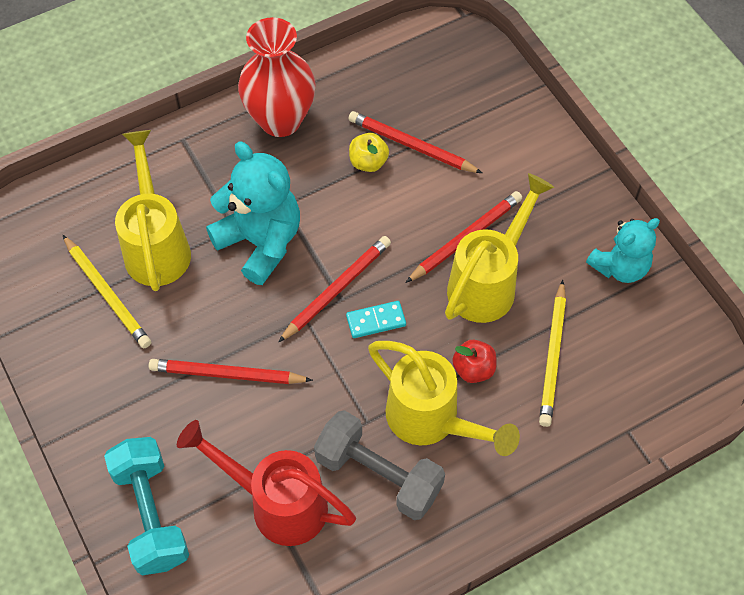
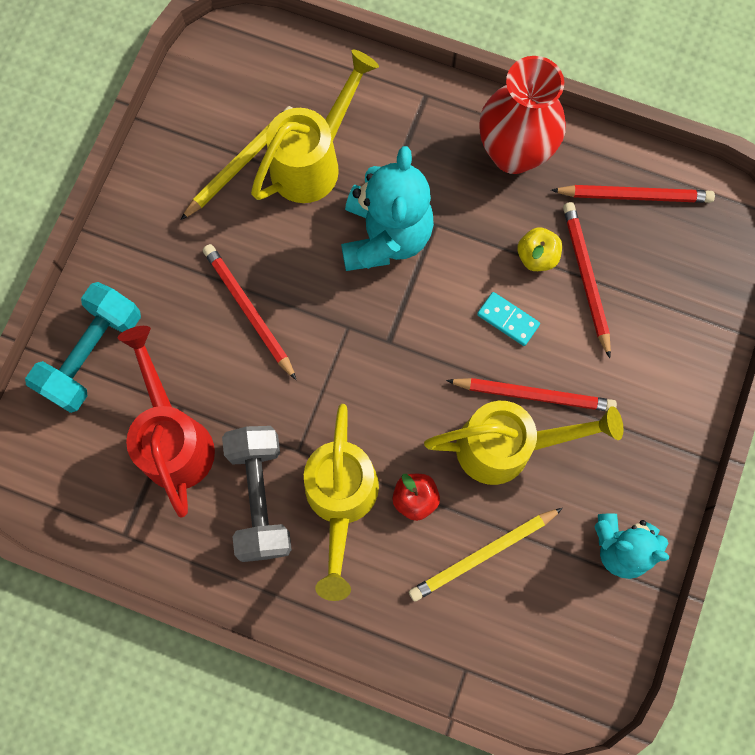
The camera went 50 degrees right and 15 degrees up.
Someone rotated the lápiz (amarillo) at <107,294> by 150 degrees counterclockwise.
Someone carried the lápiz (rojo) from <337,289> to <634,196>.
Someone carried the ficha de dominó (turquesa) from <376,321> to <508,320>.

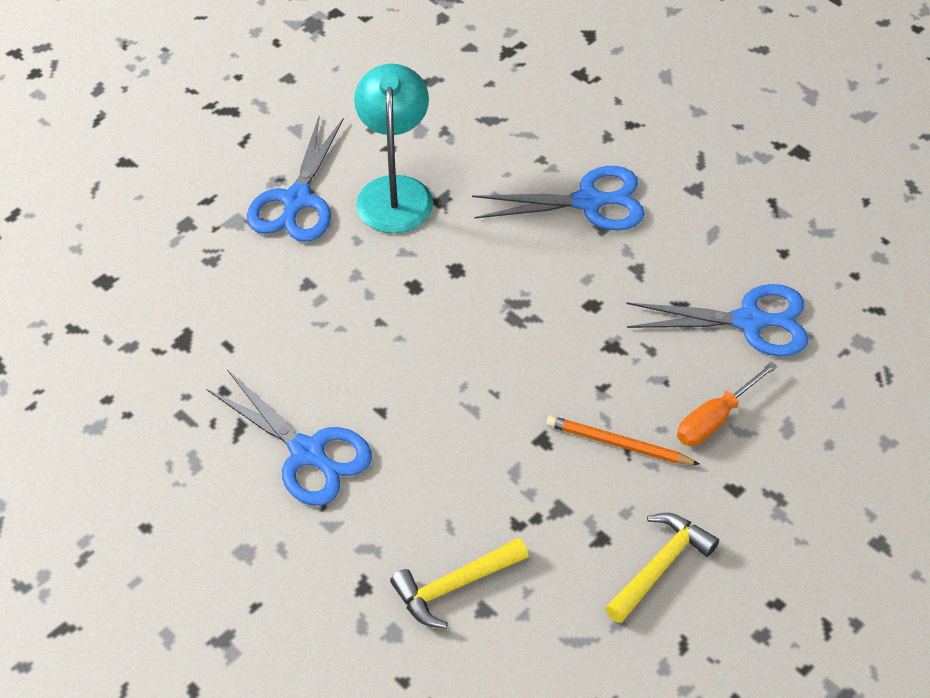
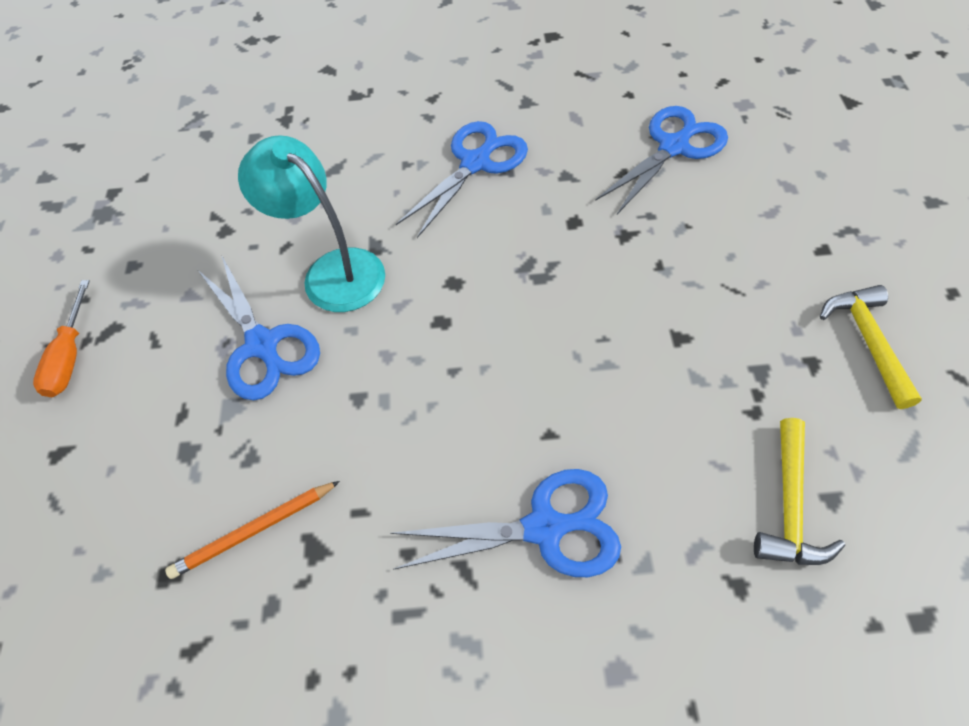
The camera went 45 degrees left and 5 degrees up.
Someone carried the lápiz (naranja) from <618,444> to <254,530>.
Someone carried the destornillador (naranja) from <715,419> to <70,357>.

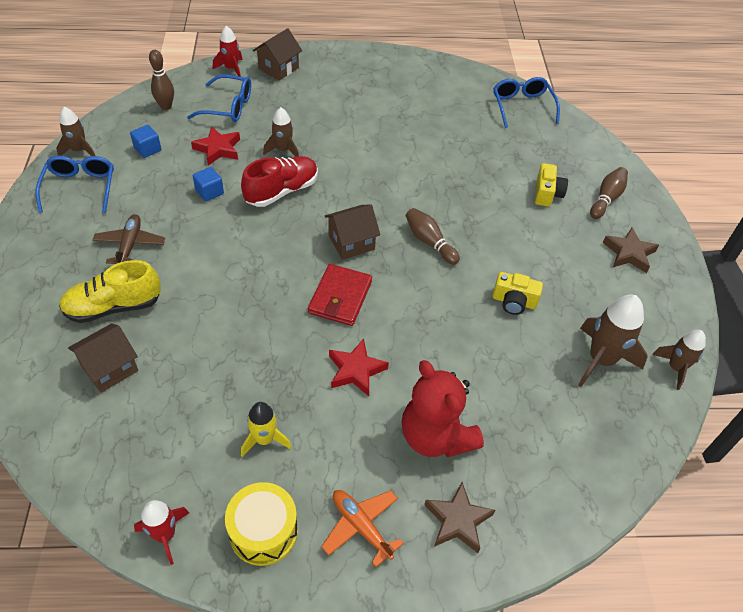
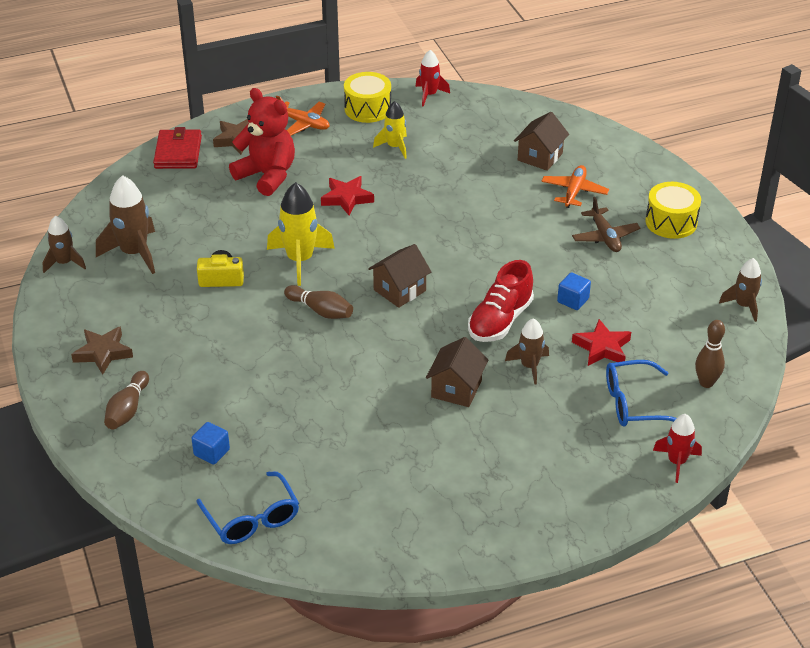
The camera went 165 degrees right and 10 degrees down.
Someone took away the gafas (azul) at <80,188>.
Someone swapped the zapato (amarillo) at <114,307> for the avión (naranja) at <574,192>.
Someone carried the cubo (azul) from <147,149> to <211,452>.
Someone carried the casa (marrón) from <278,68> to <456,389>.
Someone carried the cartera (rojo) from <340,297> to <178,152>.
Someone took away the cámara (amarillo) at <547,193>.
Someone put down the cohete (amarillo) at <300,260>.
Someone put down the tambor (amarillo) at <671,222>.

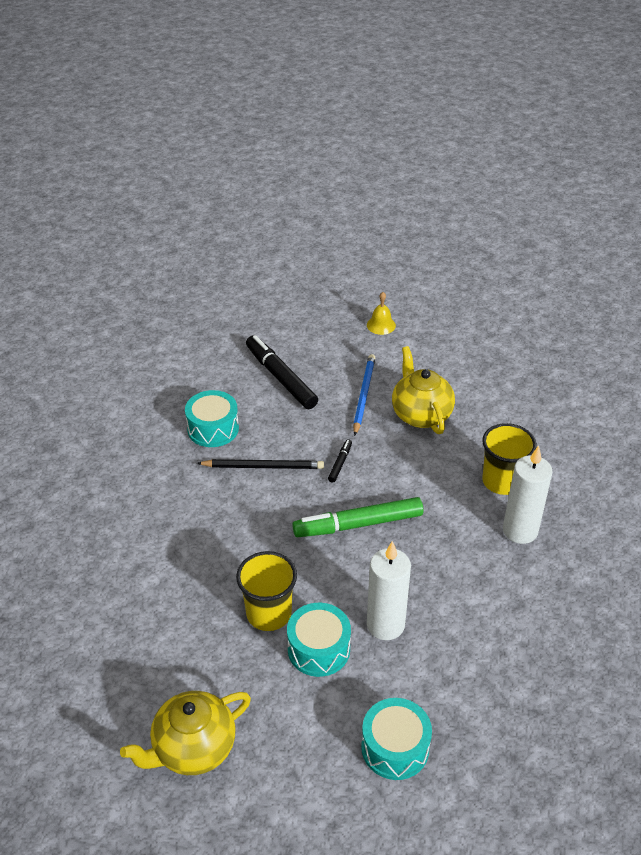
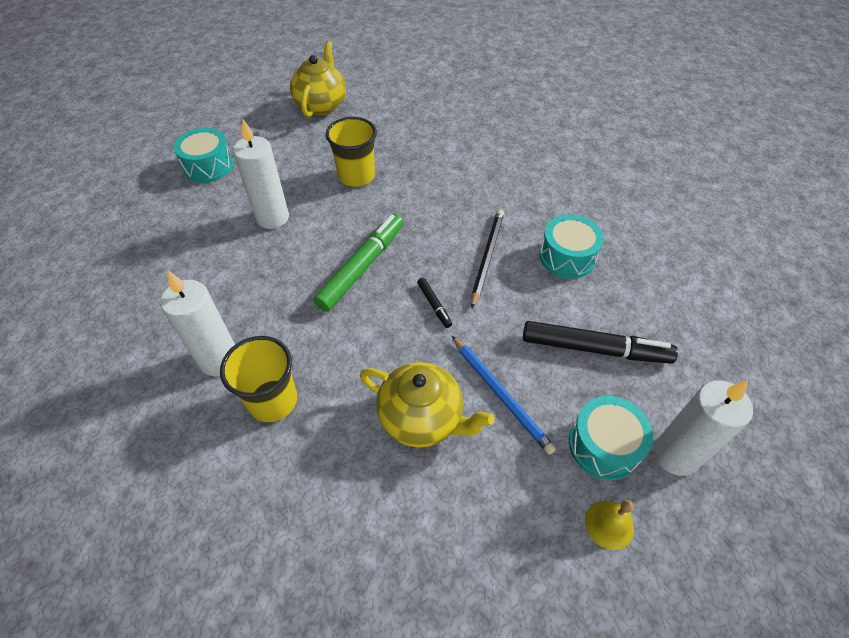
The camera went 135 degrees right and 10 degrees up.
Someone rotated the lápiz (negro) at <263,466> by 150 degrees clockwise.
Someone carried the tambor (turquesa) from <318,649> to <604,445>.
Someone put down the vela (blanco) at <675,455>.

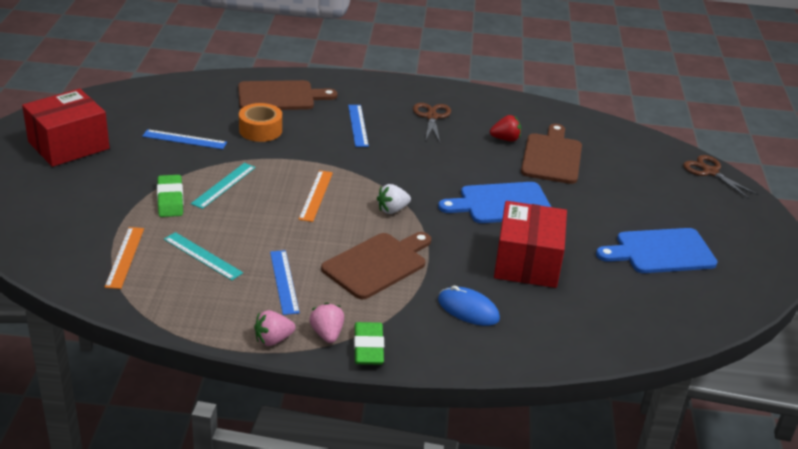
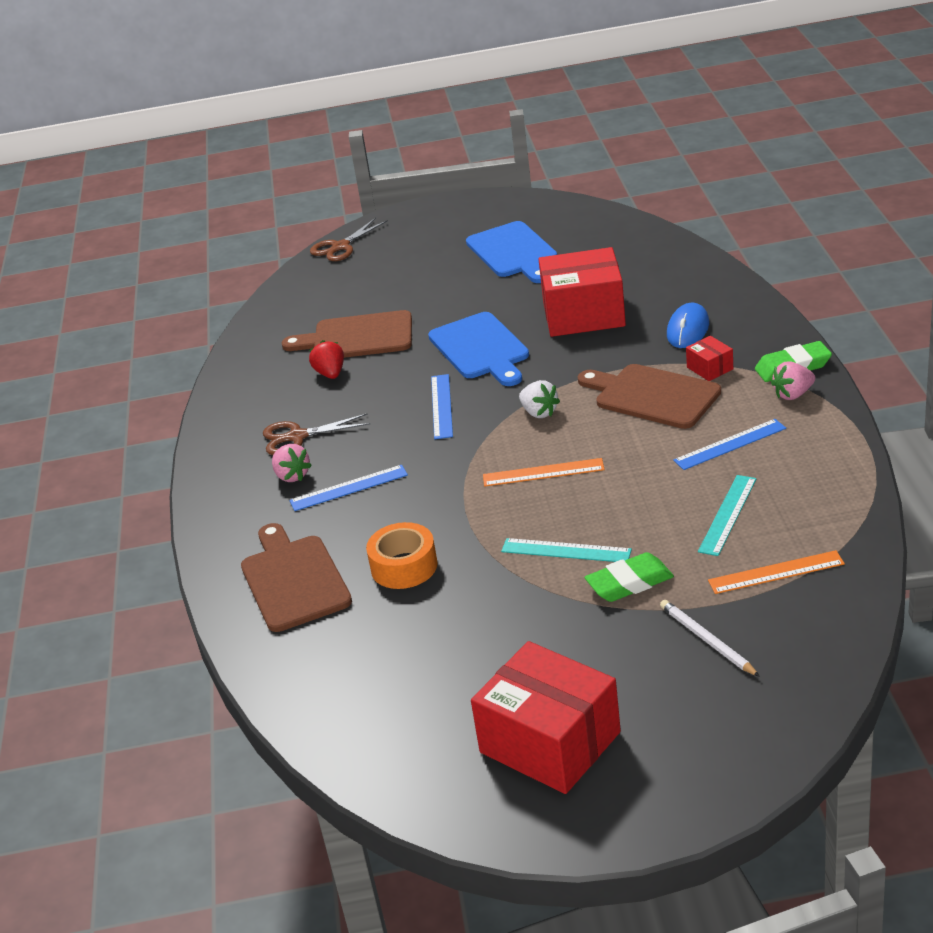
The camera went 95 degrees left and 0 degrees up.
Someone carried the regla (azul) from <184,139> to <441,406>.
Someone carried the fresa (rosa) from <273,340> to <292,476>.
Someone put down the lápiz (blanco) at <707,640>.
Someone put down the caja (rojo) at <710,368>.

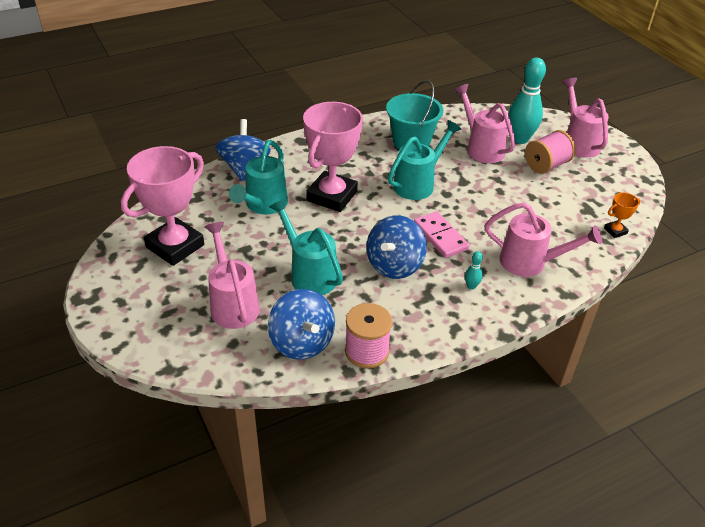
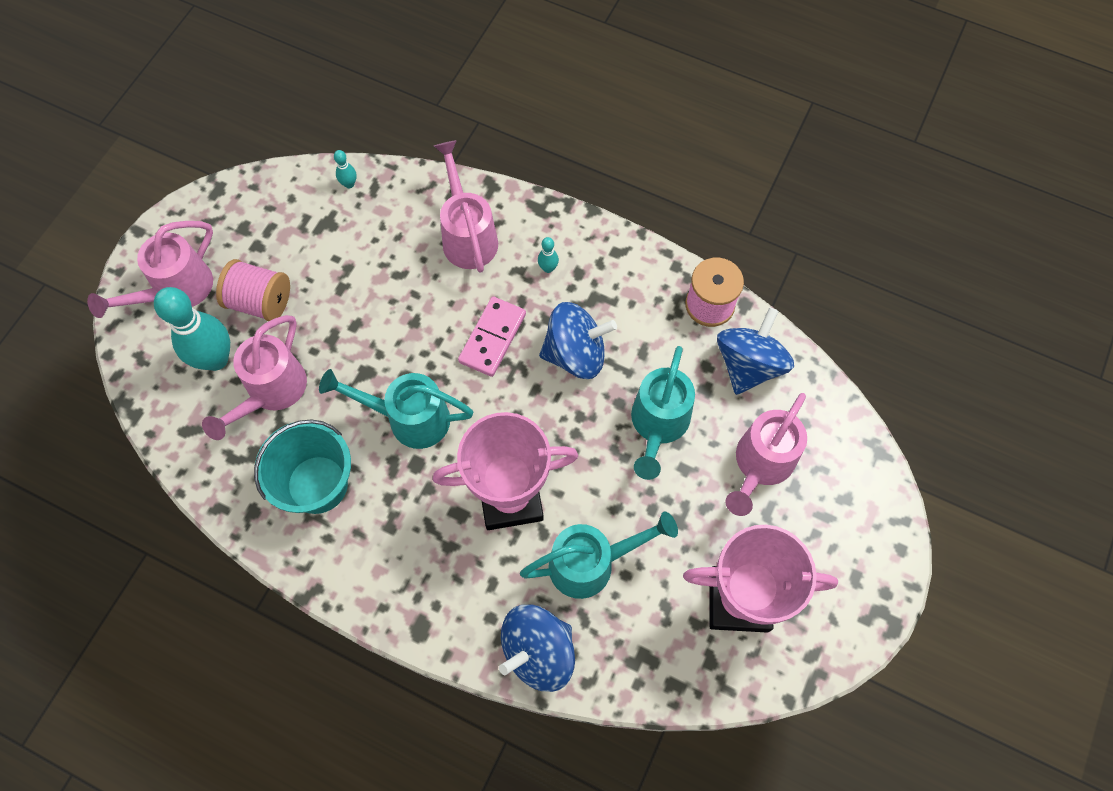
The camera went 125 degrees left and 25 degrees up.
Someone swapped the trofeo (naranja) at <615,231> for the bolo (turquesa) at <349,184>.

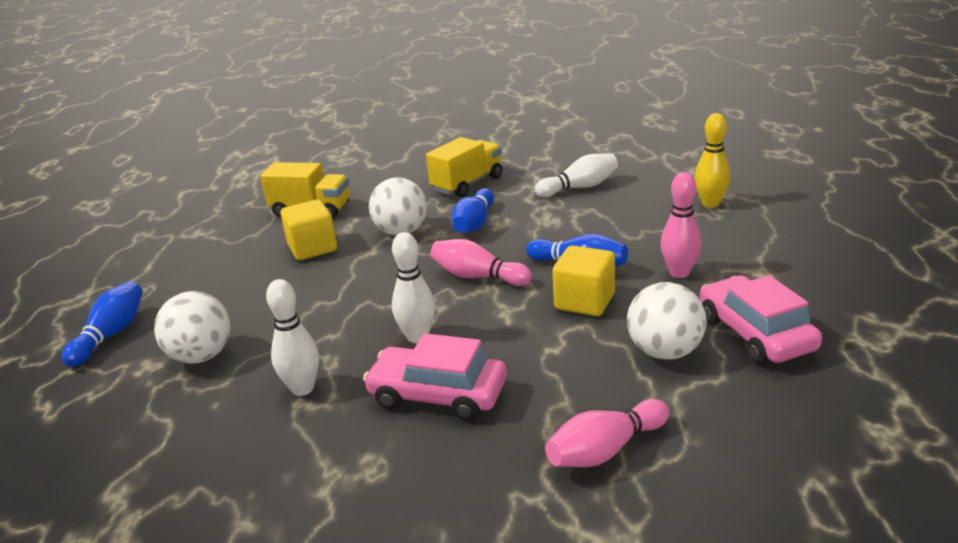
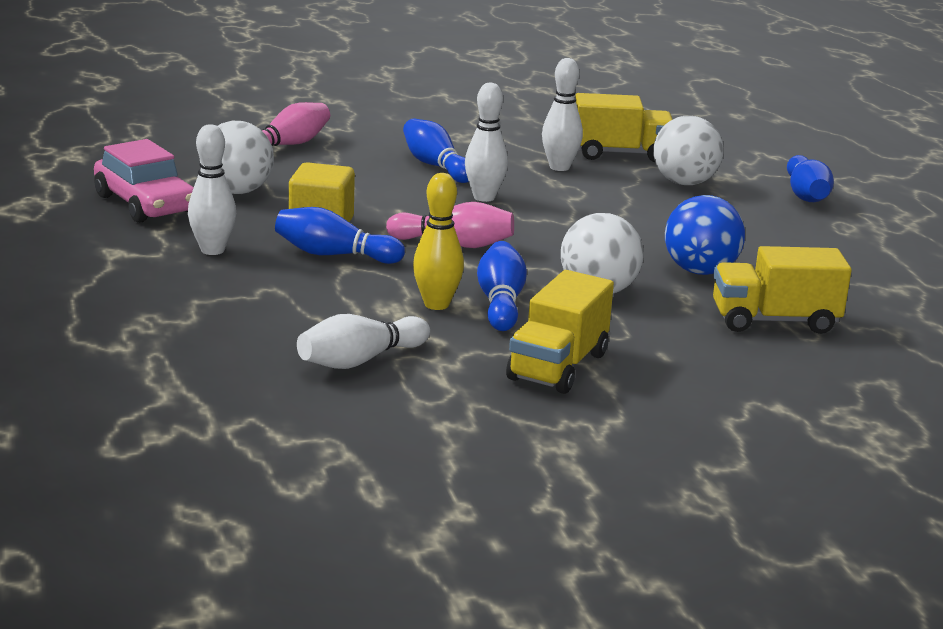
The camera went 160 degrees right and 5 degrees down.
Someone swapped the cubo (amarillo) at <312,248> for the pelota (azul) at <700,271>.
Someone swapped the coche (rosa) at <438,395> for the bolo (azul) at <436,166>.
Someone repainted the bolo (rosa) at <679,273>, which became the bolo (blanco) at <212,250>.
Someone carried the bolo (amarillo) from <710,204> to <436,304>.
Someone put down the camión (amarillo) at <620,154>.

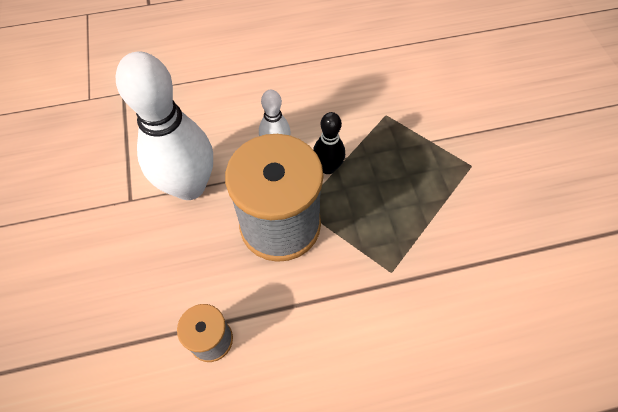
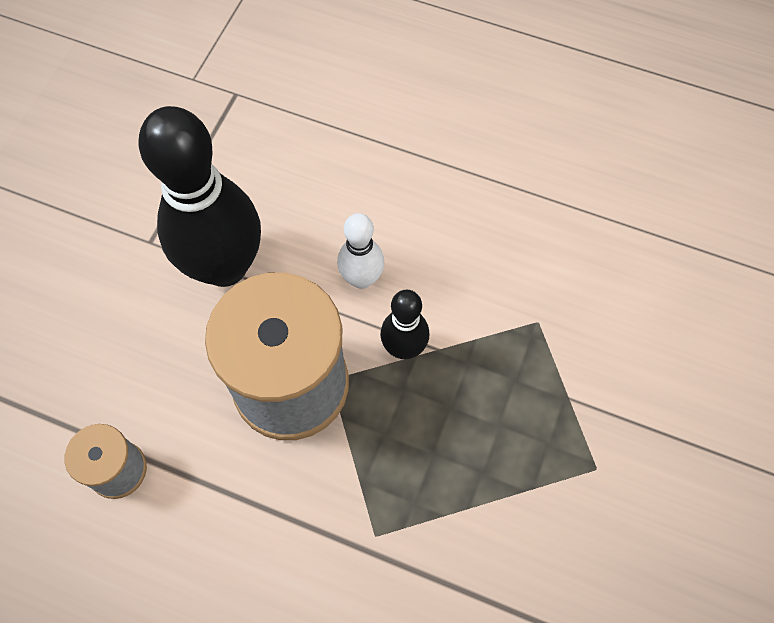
The camera went 35 degrees right and 5 degrees up.
Someone repainted the bolo (blanco) at <189,186>, which became the bolo (negro) at <224,266>.

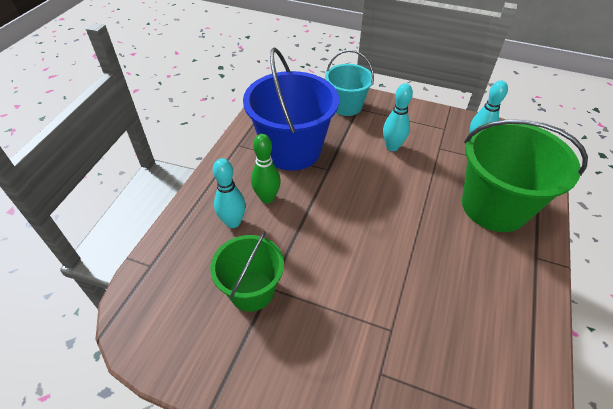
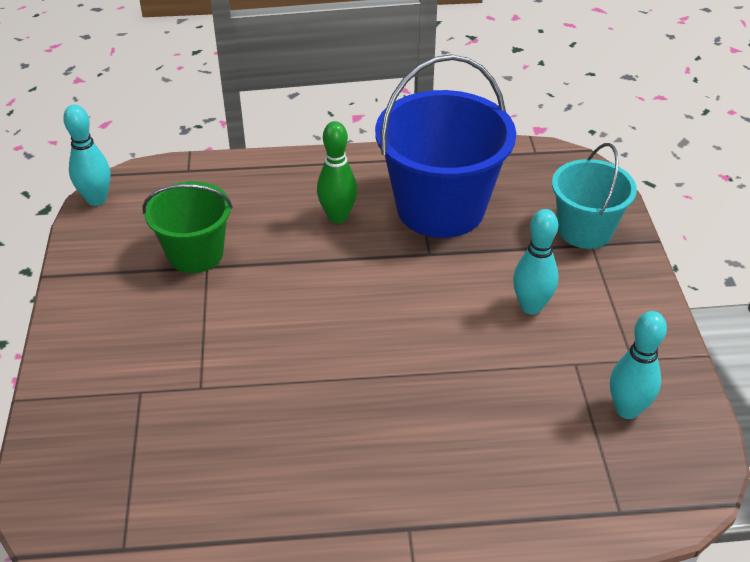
The camera went 65 degrees right and 5 degrees down.
Someone carried the bolo (turquesa) from <233,222> to <96,199>.
Someone took away the balde (verde) at <494,206>.

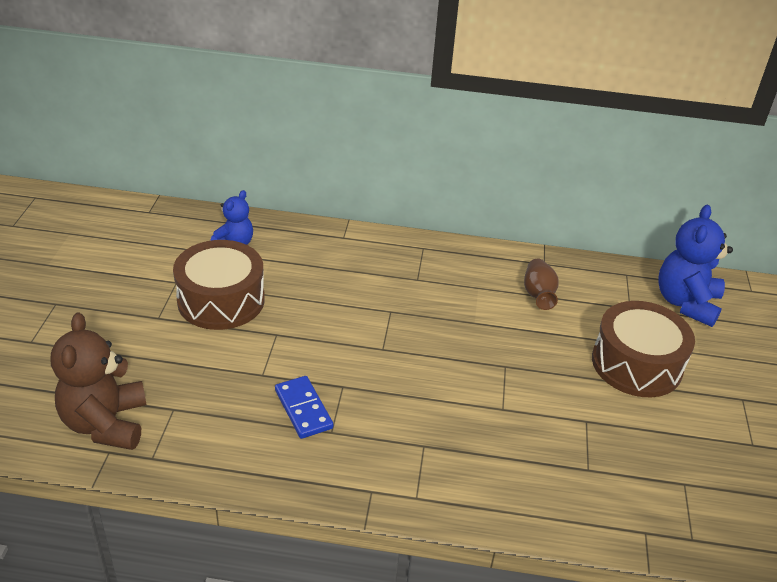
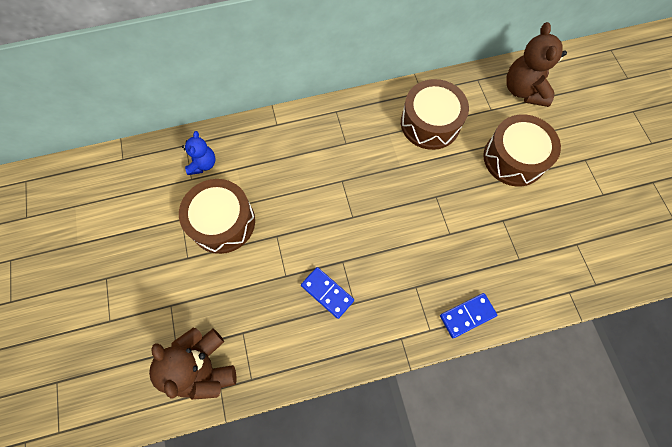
The camera went 20 degrees left and 30 degrees up.
Someone swapped the florero (marrón) at <538,295> for the tambor (marrón) at <430,123>.
Someone repainted the osito (azul) at <686,303>, which became the osito (marrón) at <523,90>.
Someone put down the ficha de dominó (azul) at <467,315>.

